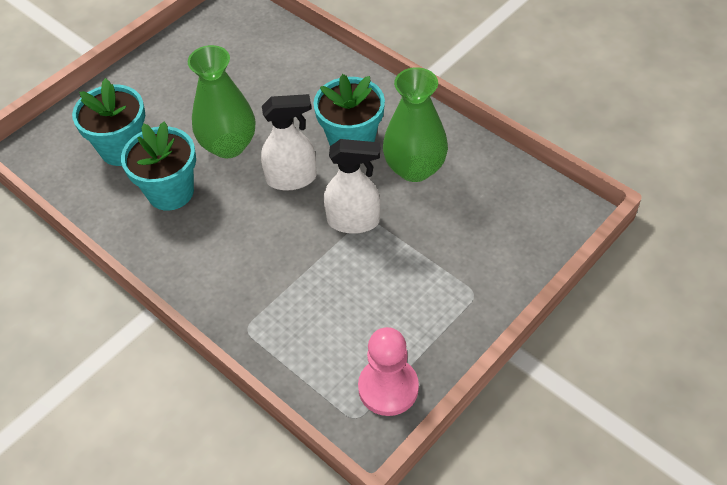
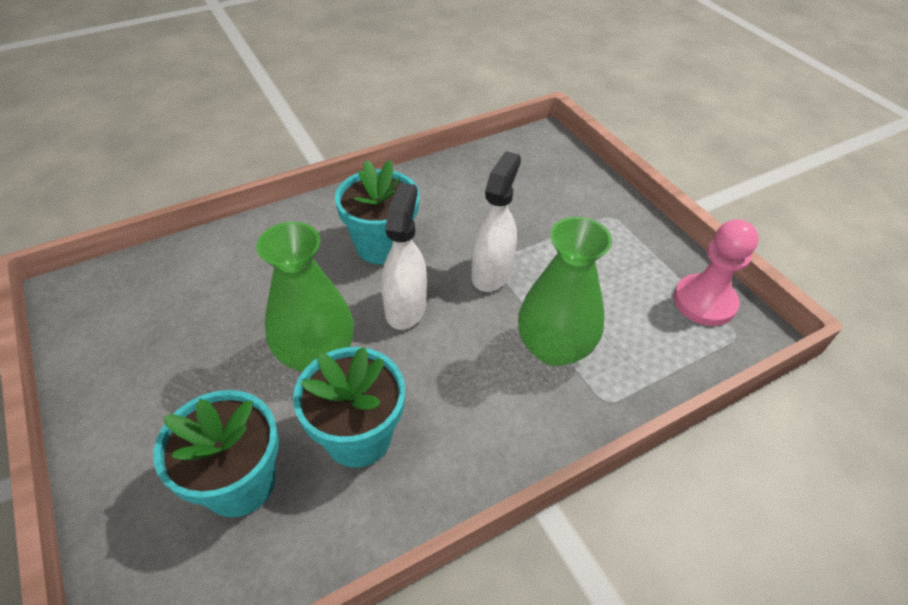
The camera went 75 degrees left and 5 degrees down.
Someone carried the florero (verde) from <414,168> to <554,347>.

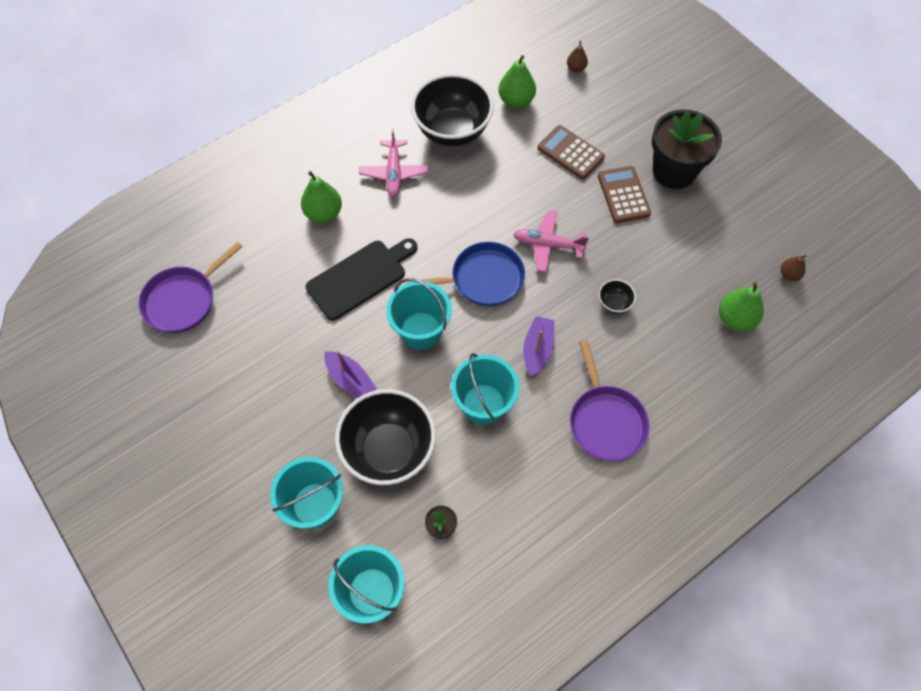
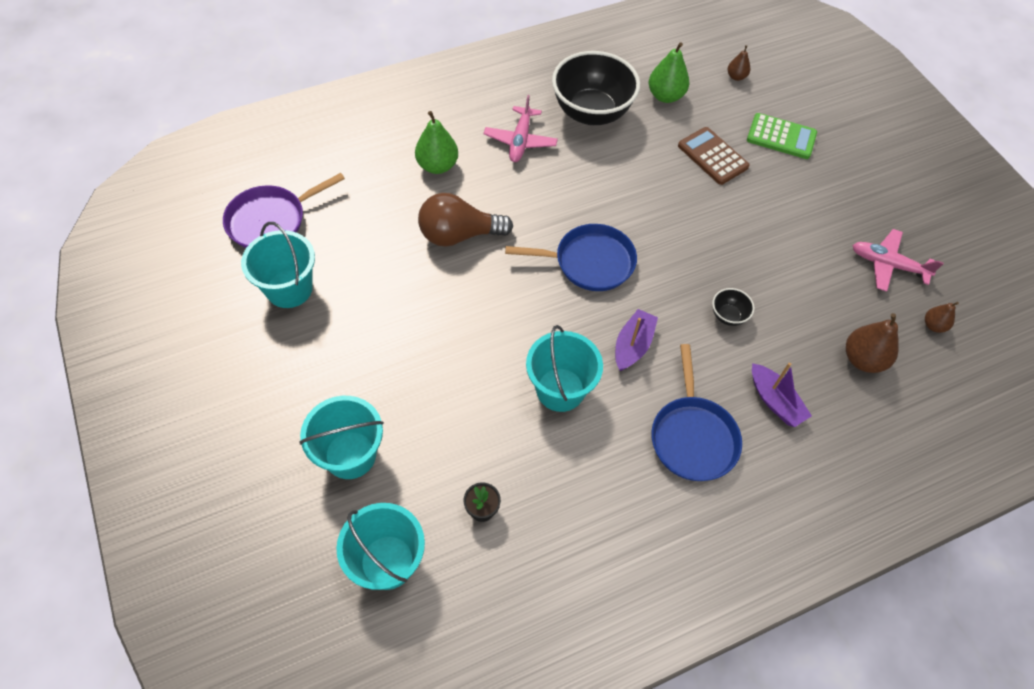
The camera went 10 degrees right and 5 degrees down.
Someone swapped the tabla de cortar (negro) at <360,277> for the bombilla (marrón) at <459,235>.
Someone carried the barco (morado) from <350,380> to <775,401>.
Someone took away the cuenco (negro) at <389,450>.
Someone carried the balde (turquesa) from <421,330> to <289,288>.
Someone carried the avión (rosa) from <548,245> to <887,265>.
Someone repainted the sartén (morado) at <605,421>, which became the sartén (azul) at <692,437>.
Someone took away the calculadora (marrón) at <623,195>.
Someone took away the maceta (negro) at <673,171>.
Someone repainted the pera (verde) at <735,319>, which became the pera (marrón) at <863,359>.
Someone put down the calculadora (verde) at <781,137>.

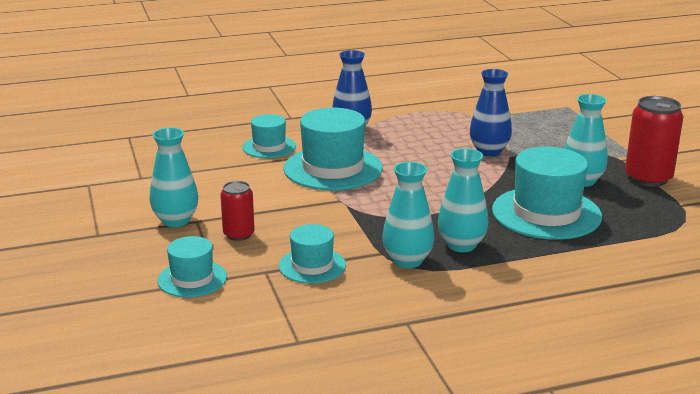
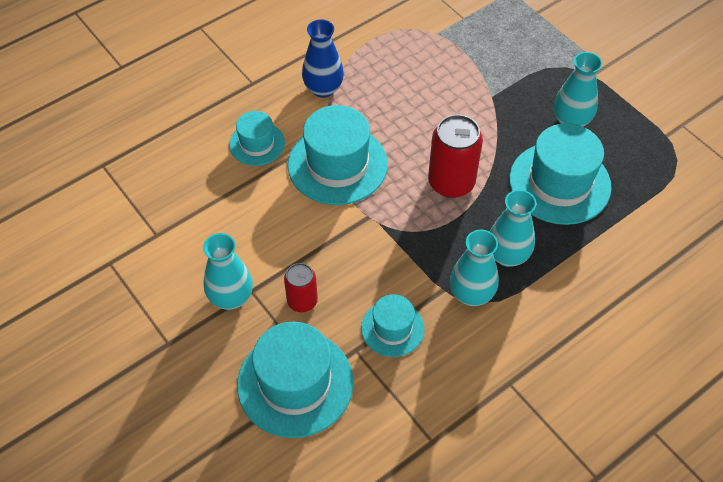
The camera went 20 degrees left and 30 degrees up.
Someone scaled the sombrero (turquesa) at <192,279> by 1.77.
Someone took away the florero (azul) at <489,151>.
Someone carried the lata (rojo) from <648,178> to <451,182>.

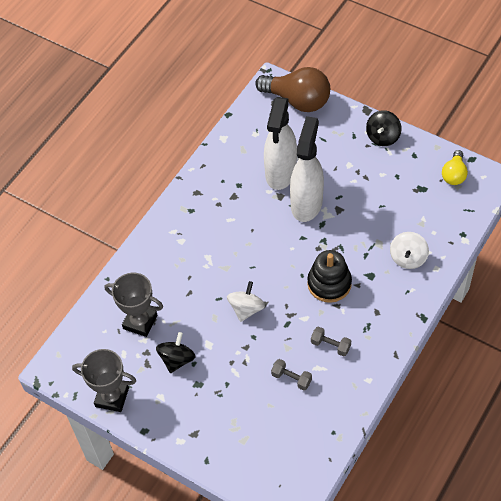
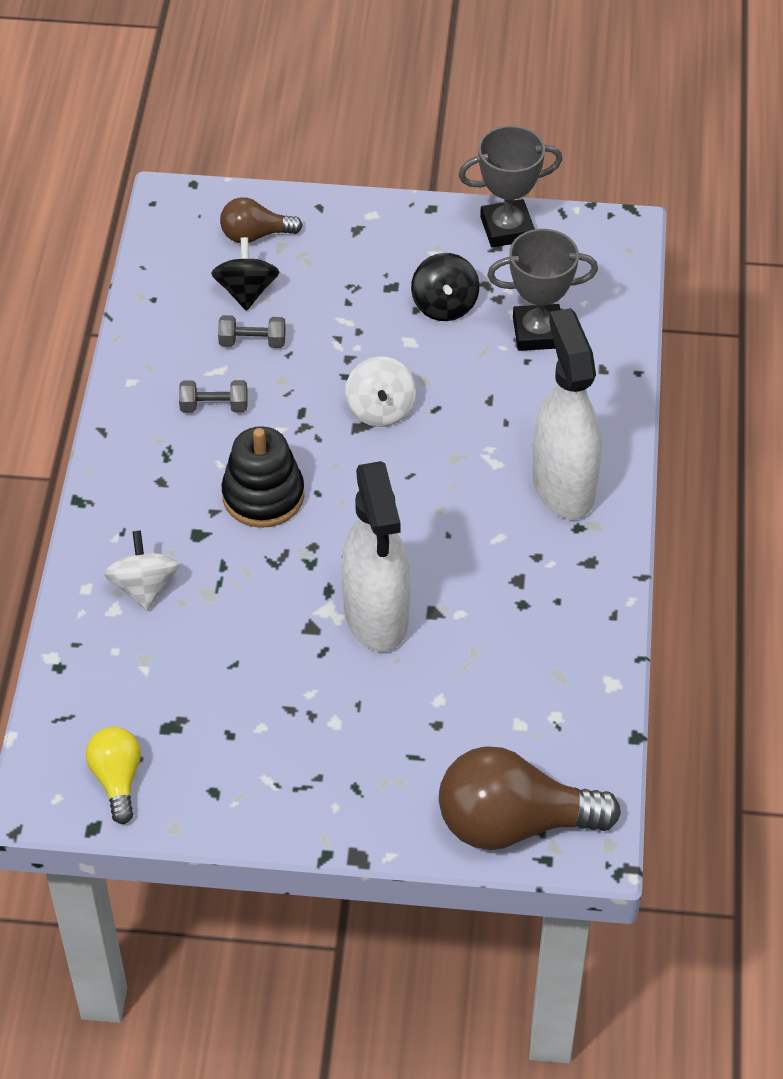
The camera went 150 degrees right and 5 degrees down.
Someone carried the pulverizador (blanco) from <281,173> to <563,486>.
Someone carried the peonza (negro) from <383,137> to <246,291>.
Someone put down the bombilla (marrón) at <255,235>.

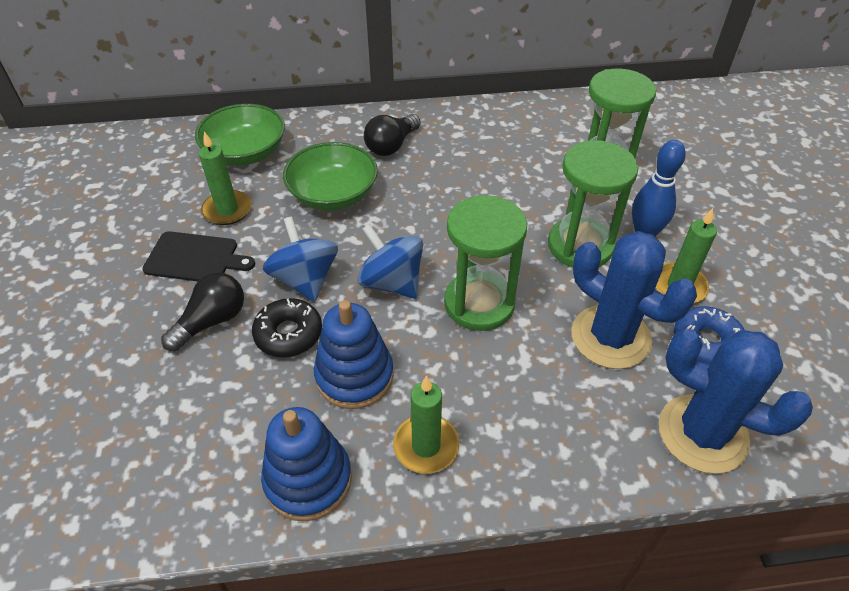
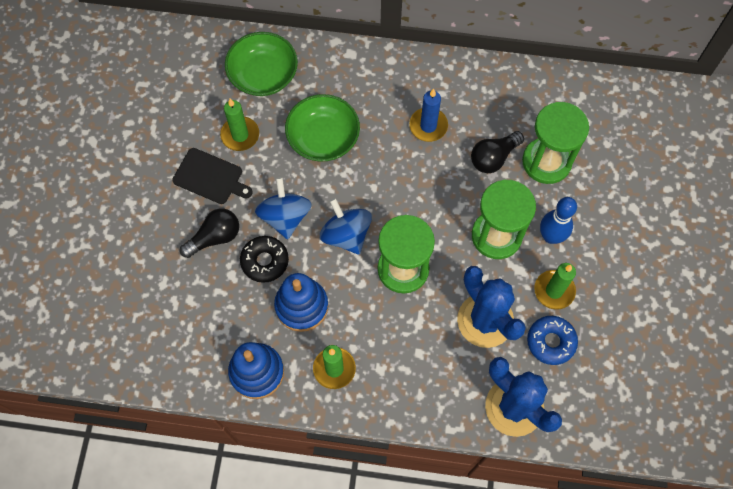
The camera went 15 degrees right and 20 degrees up.
Someone carried the bombilla (negro) from <391,145> to <493,158>.
Someone put down the vela (azul) at <428,126>.

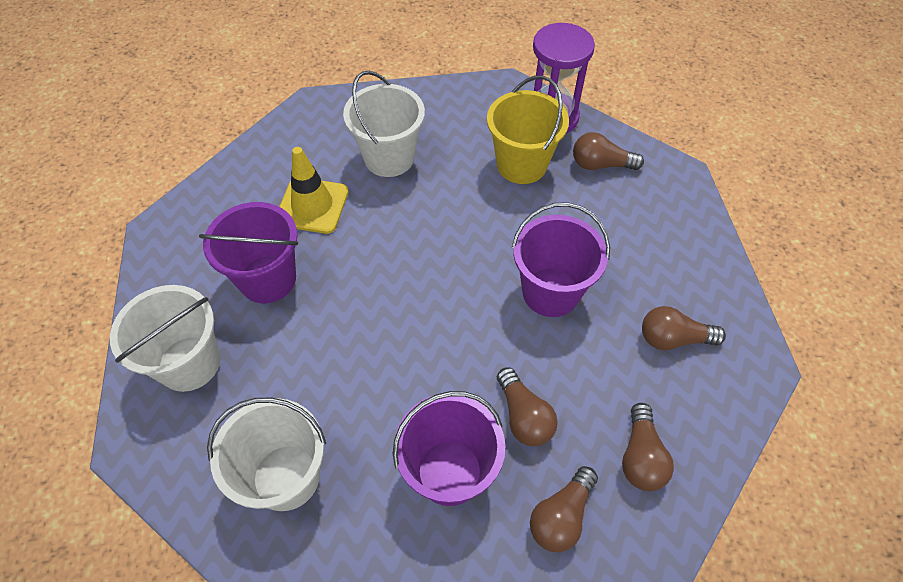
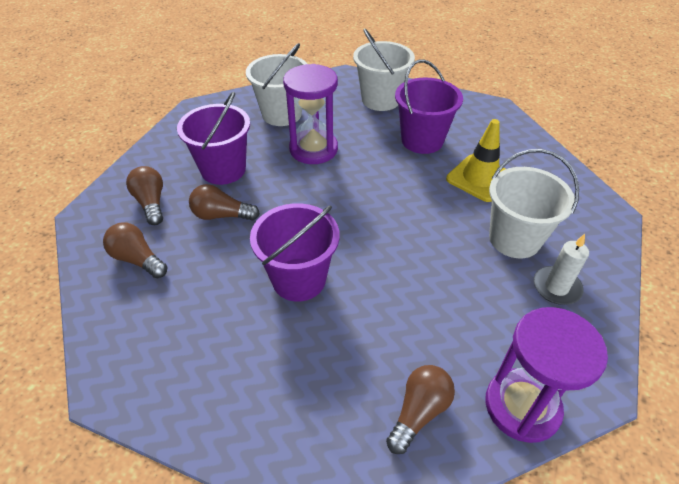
The camera went 120 degrees right and 10 degrees down.
Someone took away the balde (amarillo) at <521,164>.
Someone took away the bombilla (marrón) at <673,338>.
Someone put down the reloj de arena (morado) at <313,149>.
Someone put down the vela (blanco) at <556,287>.

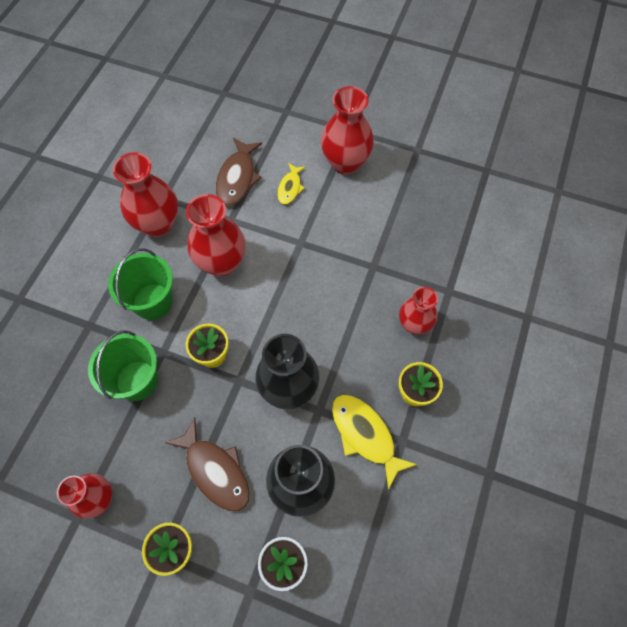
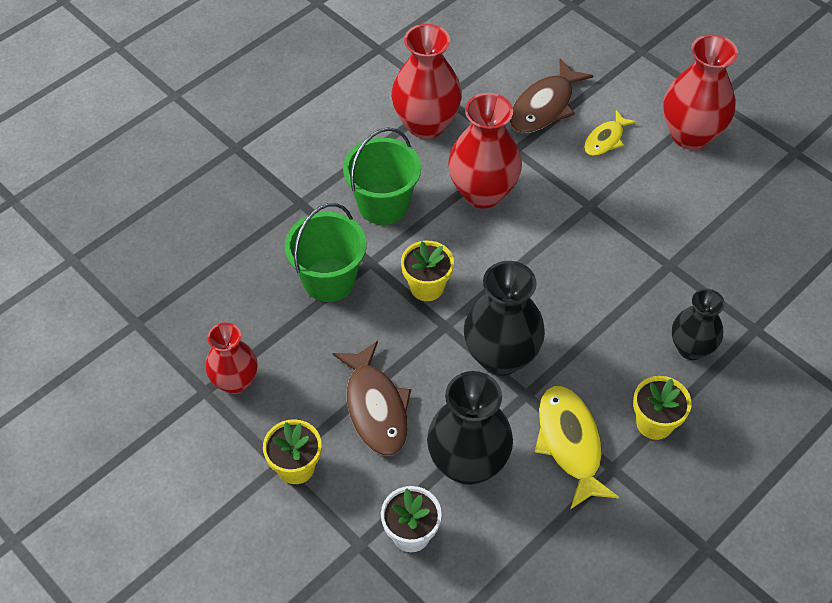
The camera went 25 degrees right and 10 degrees down.
Someone repainted the florero (rojo) at <414,324>, which became the florero (negro) at <691,348>.

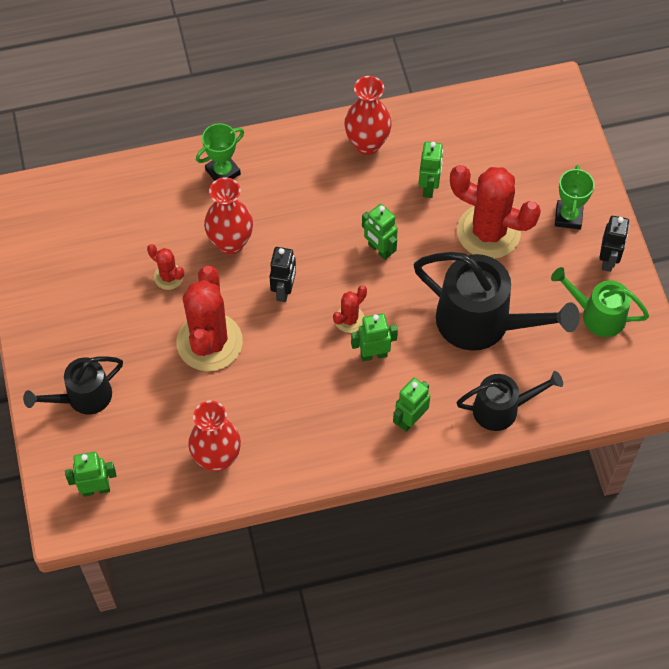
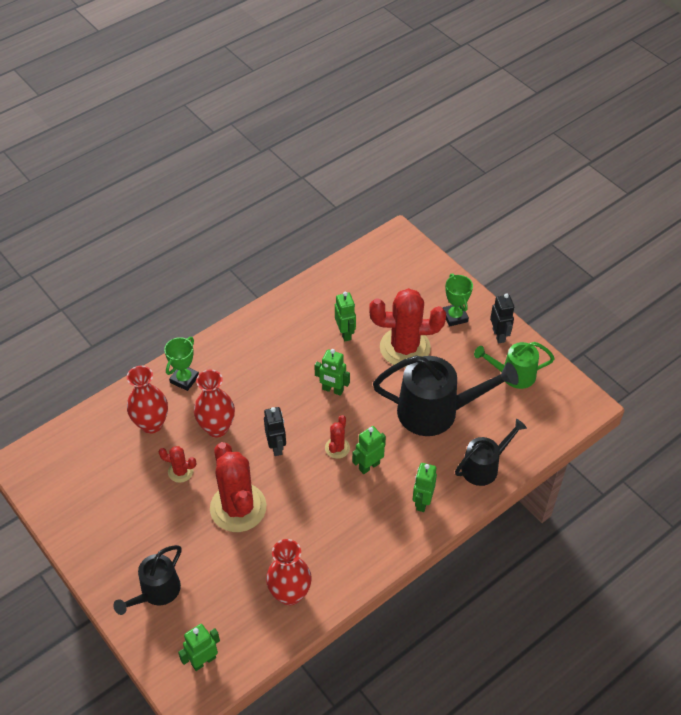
The camera went 25 degrees left and 10 degrees down.
Someone carried the florero (rojo) from <367,144> to <151,424>.

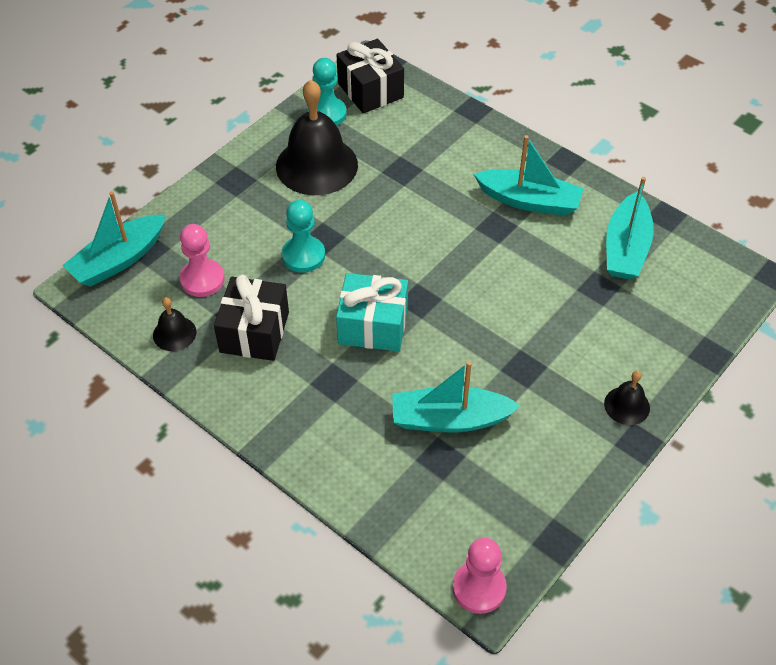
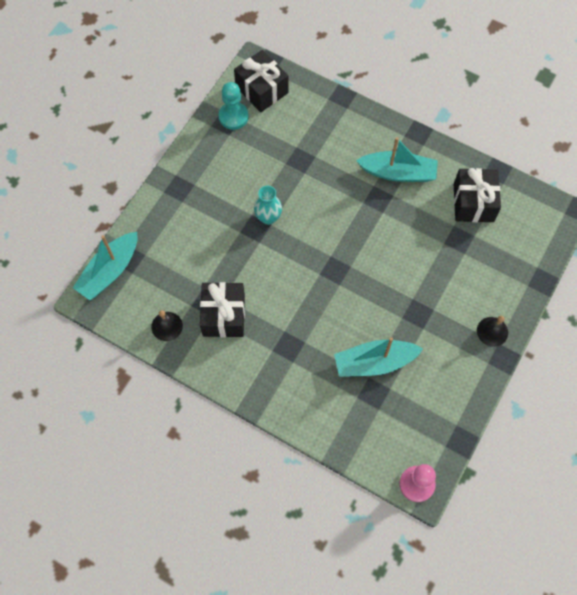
The camera went 10 degrees left and 15 degrees up.
Someone took away the peón (rosa) at <202,279>.
Someone took away the campana (negro) at <316,165>.
Someone took away the peón (turquesa) at <303,255>.
Someone took away the regalo (turquesa) at <373,326>.
Someone swapped the barco (turquesa) at <626,248> for the regalo (negro) at <473,203>.
Someone put down the florero (turquesa) at <268,217>.

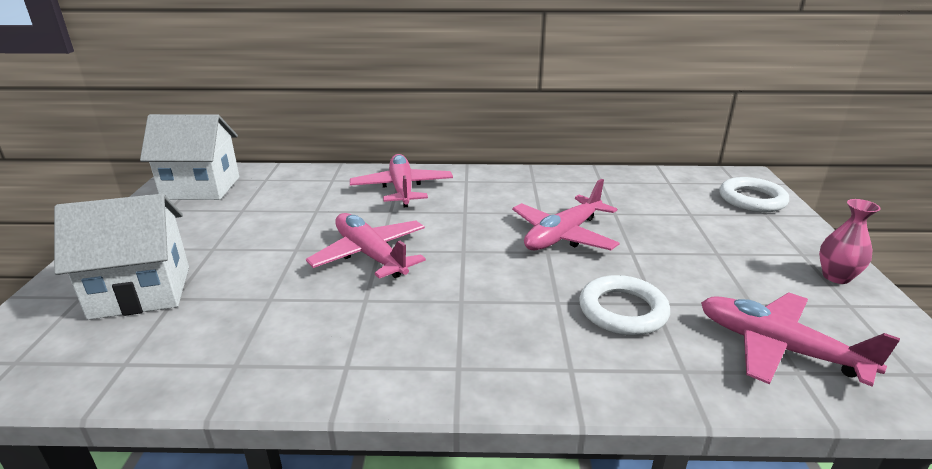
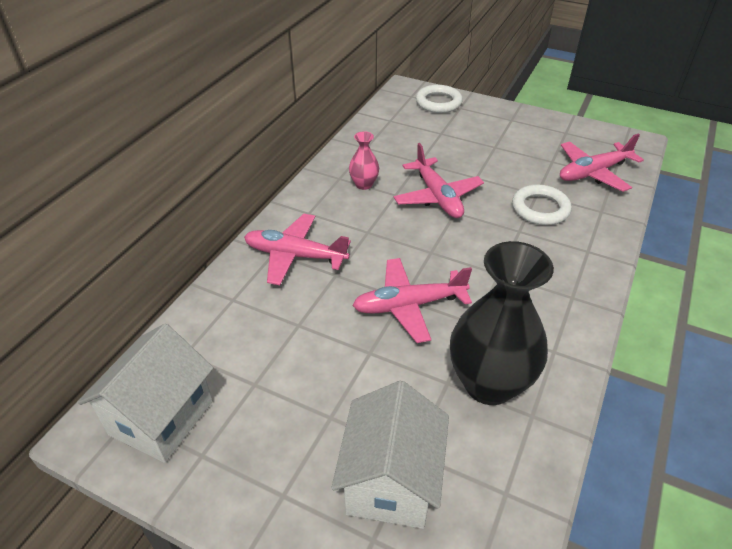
The camera went 65 degrees left and 15 degrees up.
Someone carried the florero (rosa) from <836,277> to <364,184>.
Someone put down the florero (negro) at <489,384>.

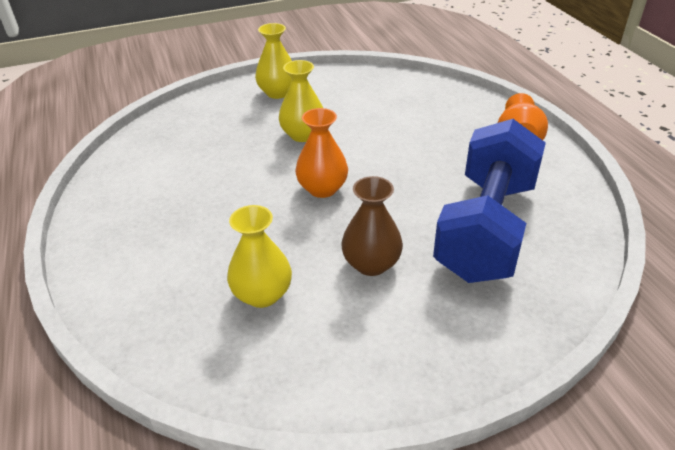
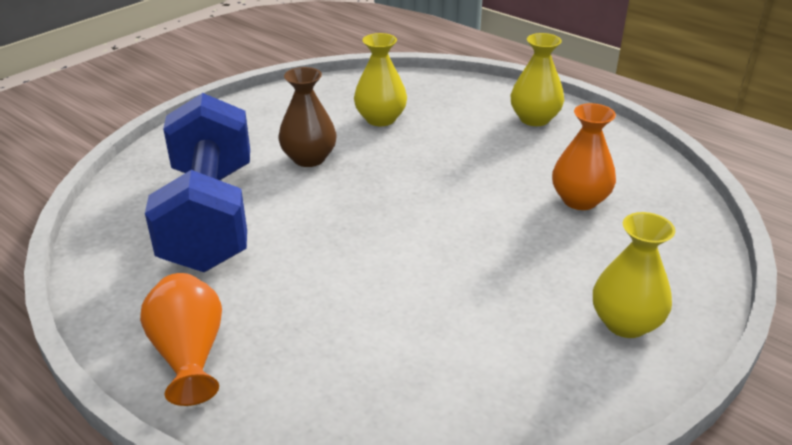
The camera went 150 degrees right and 5 degrees down.
Someone carried the florero (amarillo) from <303,135> to <534,119>.
Someone carried the florero (naranja) from <322,188> to <579,200>.

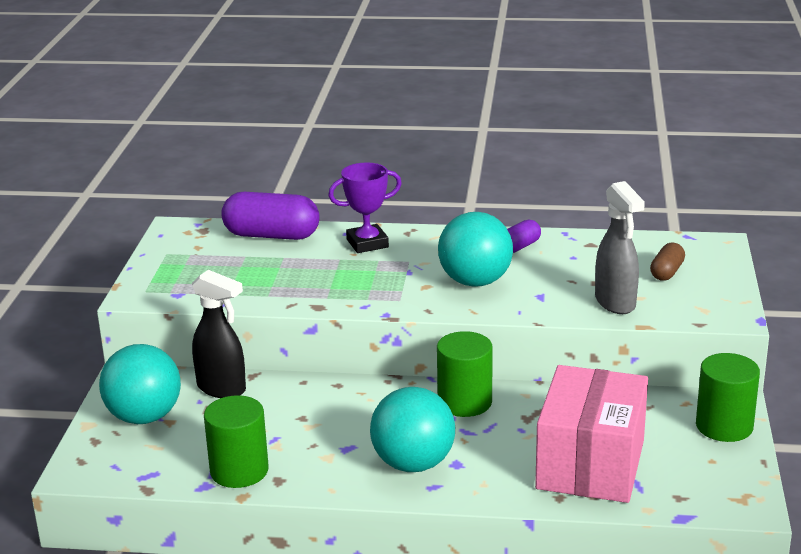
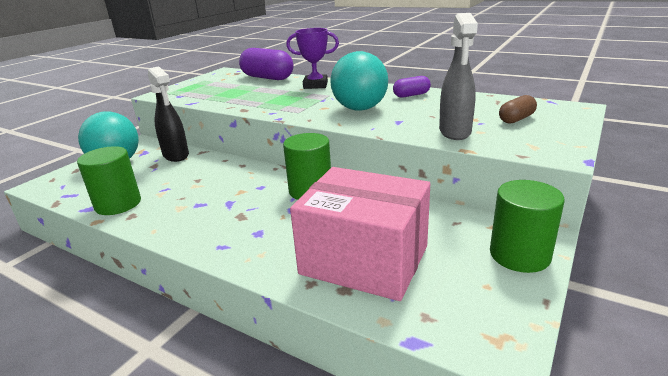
The camera went 25 degrees right and 0 degrees up.
Someone took away the pelota (turquesa) at <413,464>.
Someone rotated the caja (rosa) at <590,464> by 75 degrees clockwise.

